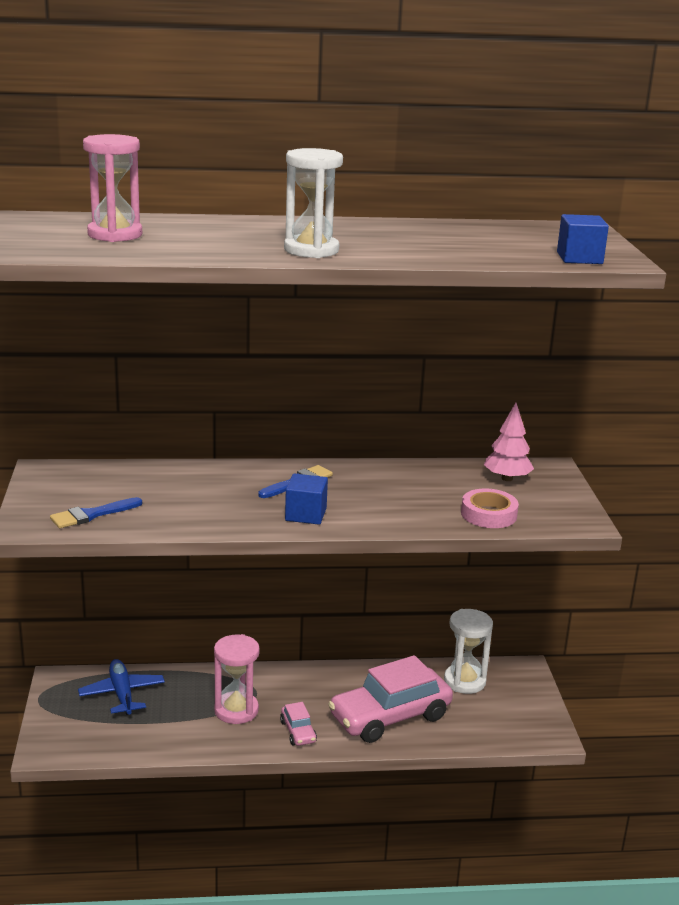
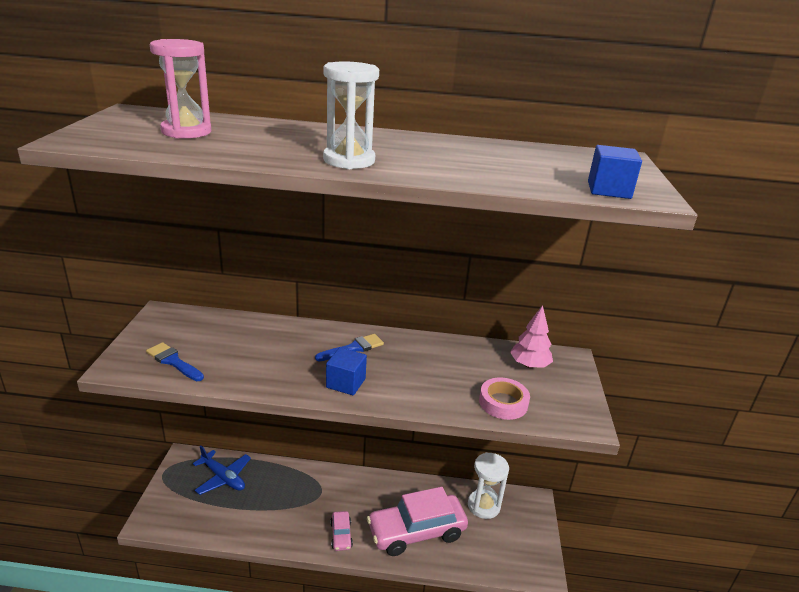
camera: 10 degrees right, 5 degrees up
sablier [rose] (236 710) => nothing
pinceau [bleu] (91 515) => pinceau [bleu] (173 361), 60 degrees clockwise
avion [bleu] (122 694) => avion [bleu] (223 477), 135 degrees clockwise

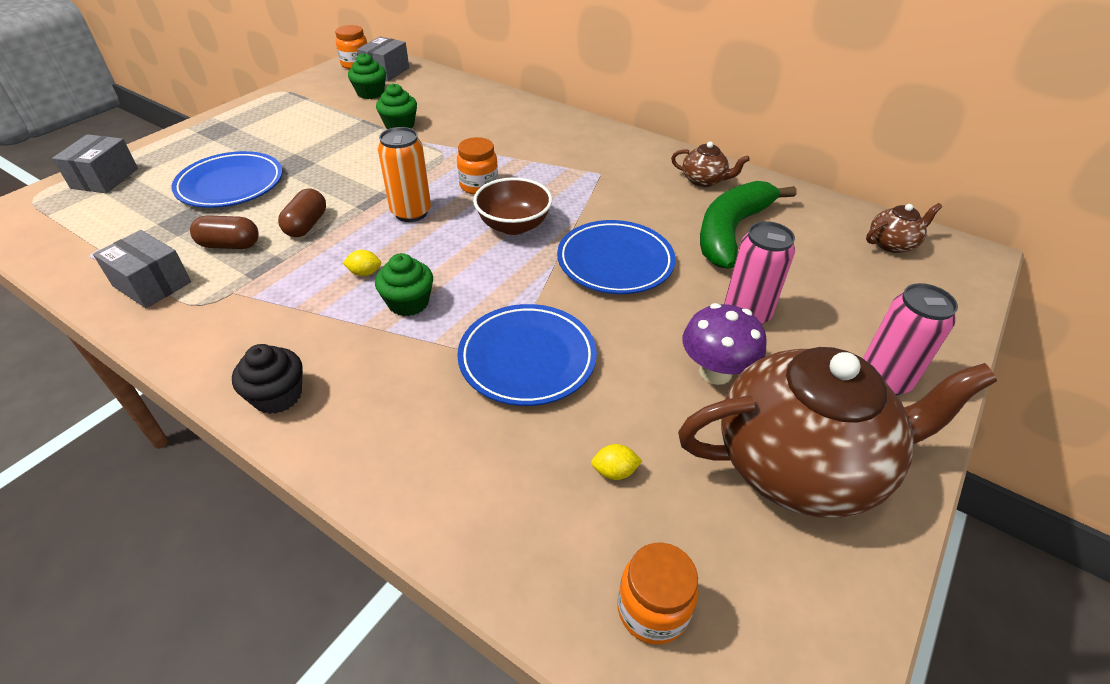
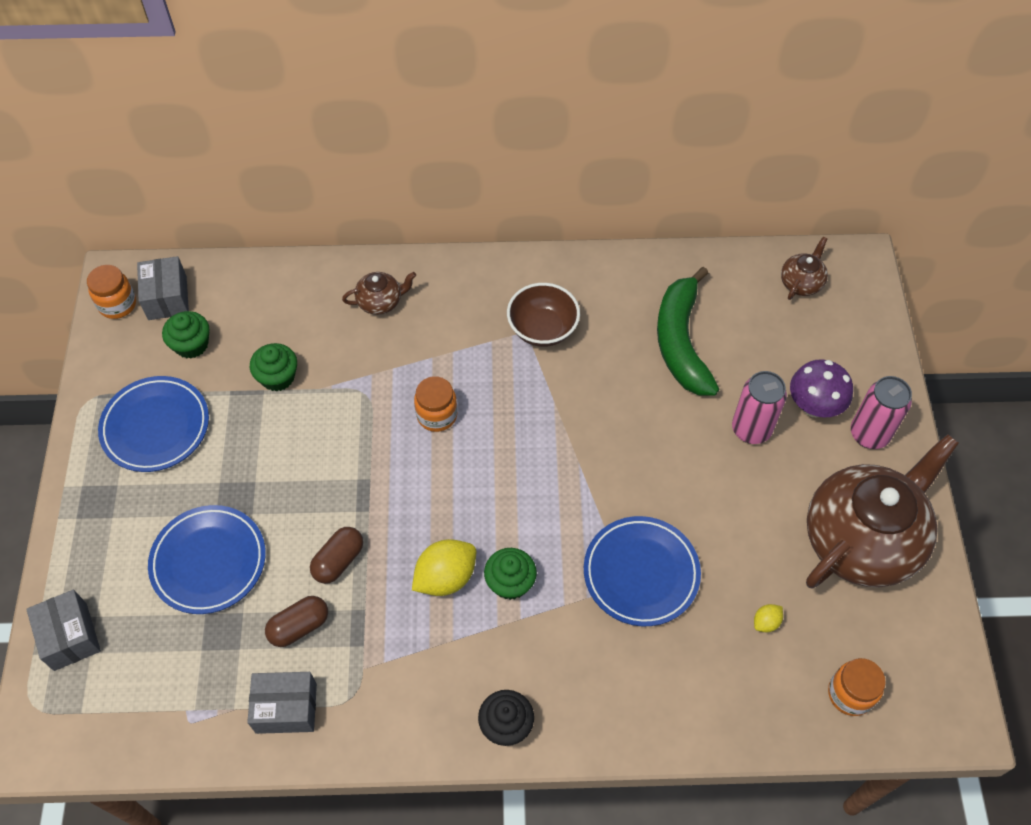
camera: 35 degrees left, 15 degrees up
canette [orange] (411 212) => nothing
bol [marron] (513 226) => bol [marron] (542 329), relocated
assiette [bleu] (615 262) => assiette [bleu] (156 427), relocated
théière [marron] (704 180) => théière [marron] (380 302), relocated
champignon [violet] (715 372) => champignon [violet] (814 406), relocated
gélule [marron] (306 225) => gélule [marron] (338 561), 60 degrees clockwise
citron [jaune] (365 273) => citron [jaune] (445 577), x2.06

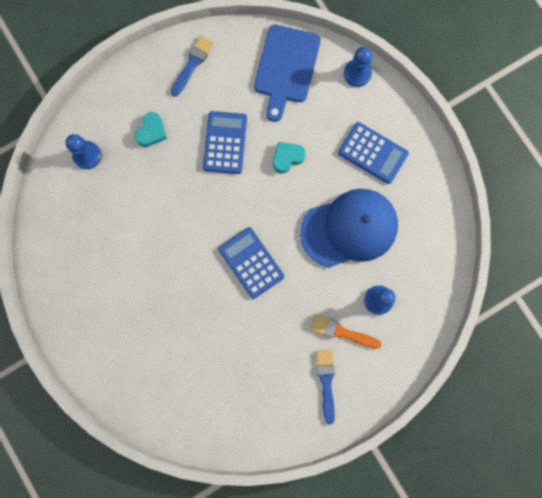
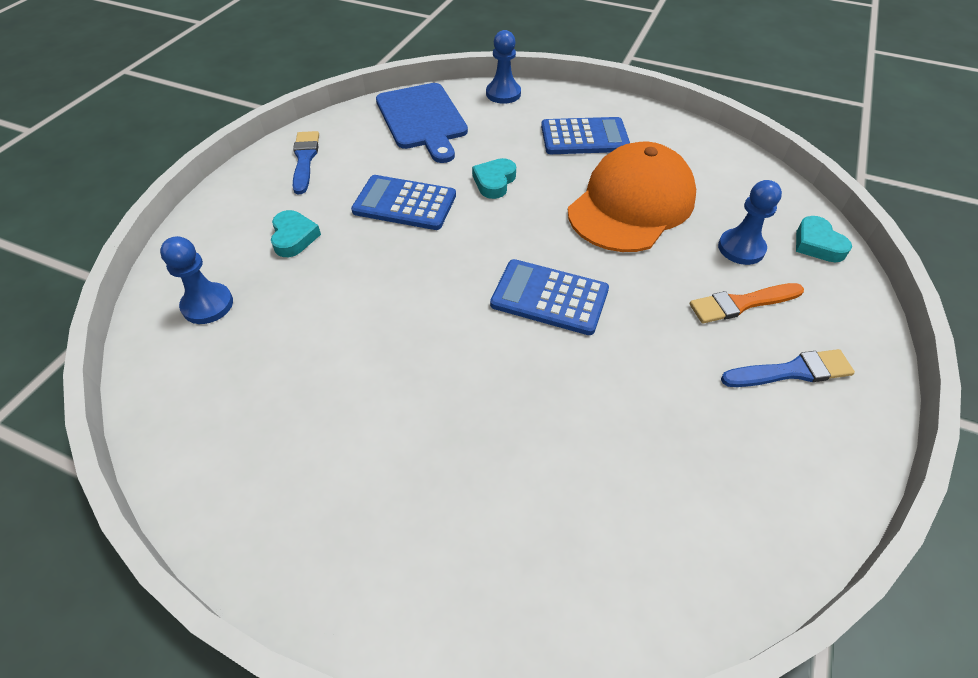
camera: 35 degrees left, 30 degrees down
nothing => cœur [turquoise] (817 244)
casquette [bleu] (349 228) => casquette [orange] (631 204)
calculatrice [bleu] (225 143) => calculatrice [bleu] (404 203), 45 degrees counterclockwise
pinceau [bleu] (326 382) => pinceau [bleu] (791 371), 120 degrees clockwise

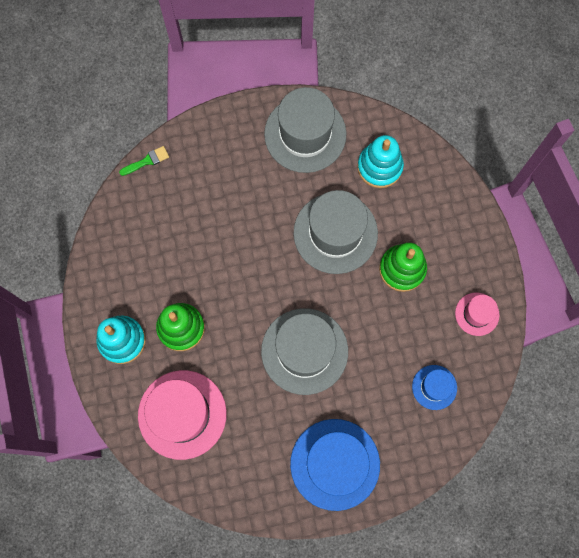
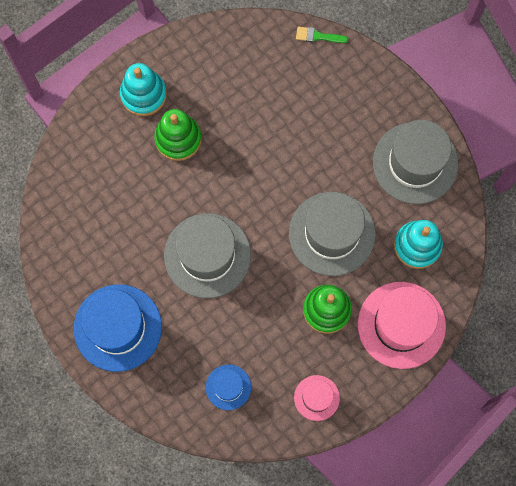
camera: 65 degrees right, 0 degrees up
chapeau [rose] (182 414) => chapeau [rose] (401 325), relocated
pinceau [vert] (147 161) => pinceau [vert] (317 36), 150 degrees clockwise

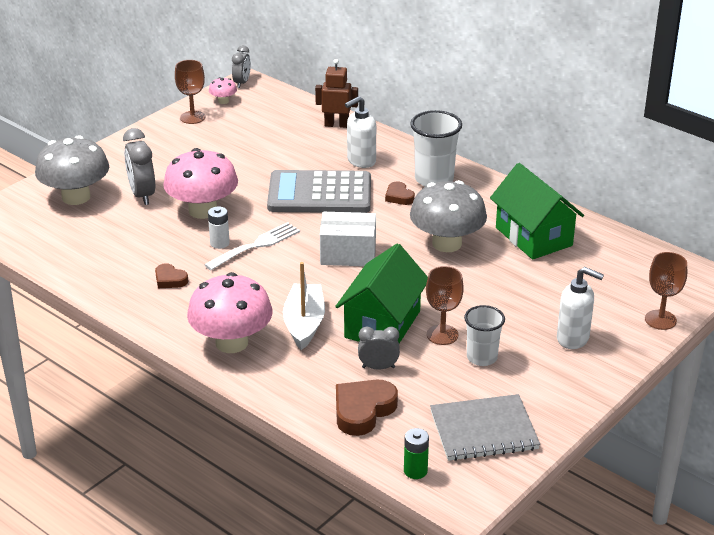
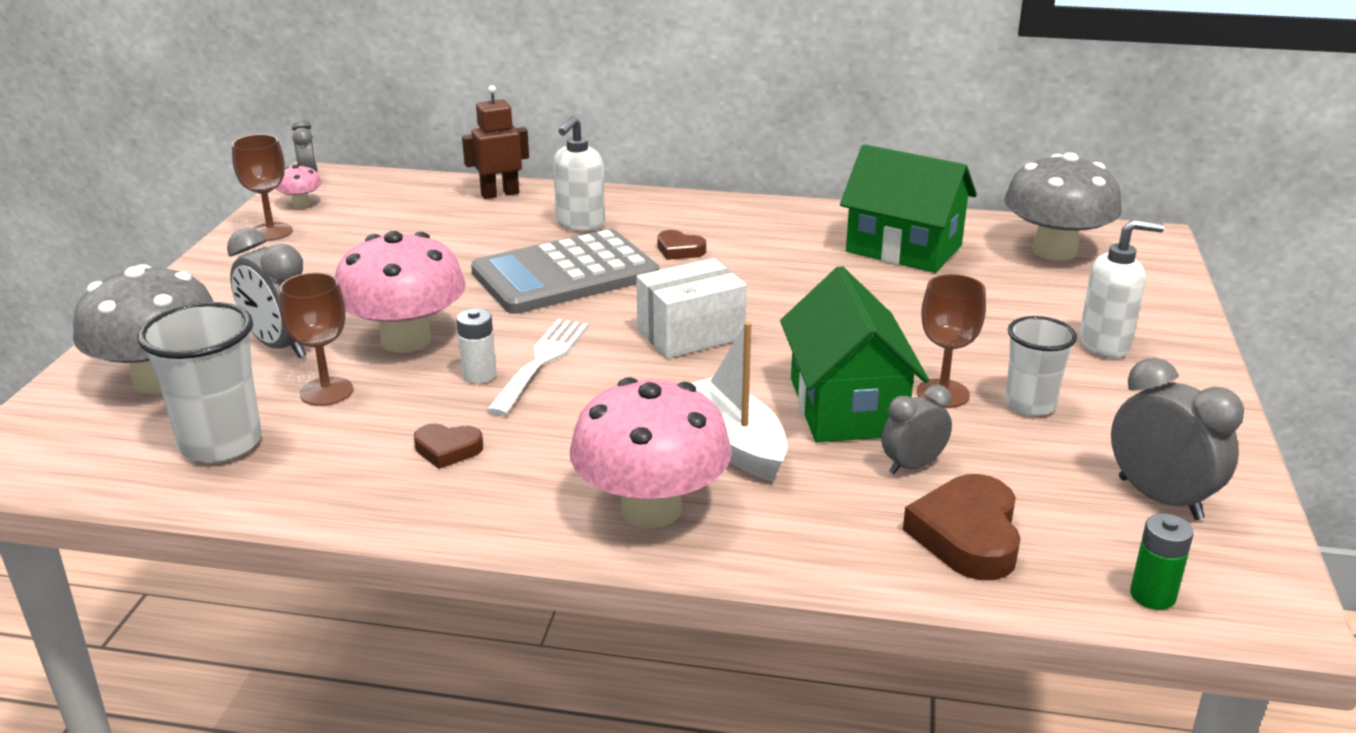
camera: 30 degrees left, 5 degrees down
gobelet [blanc] (434 179) => gobelet [blanc] (221 444), relocated
champignon [gris] (447 243) => champignon [gris] (1054 251), relocated
verre à pied [marron] (660 320) => verre à pied [marron] (326 391), relocated
carnet [gris] (483 430) => réveil [gris] (1160 498)

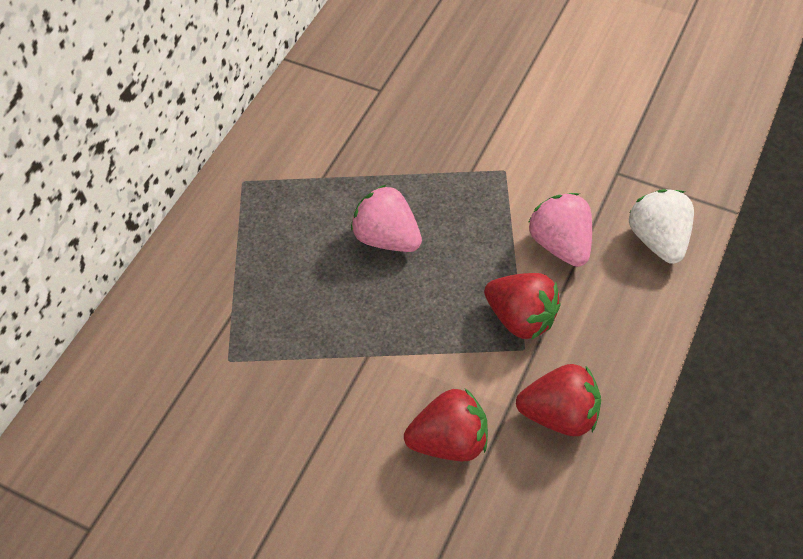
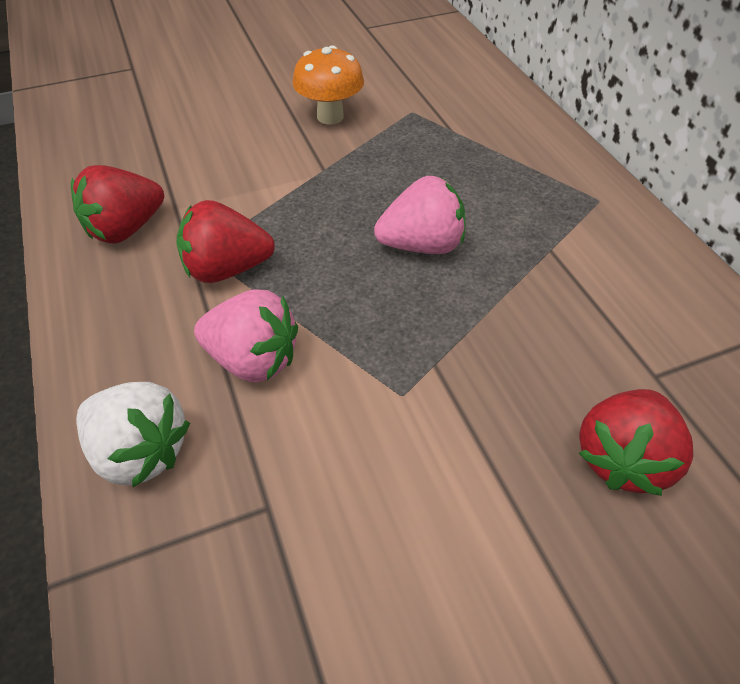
camera: 130 degrees right, 5 degrees down
nothing => champignon [orange] (330 116)
fraise [rouge] (449 441) => fraise [rouge] (622 458), relocated

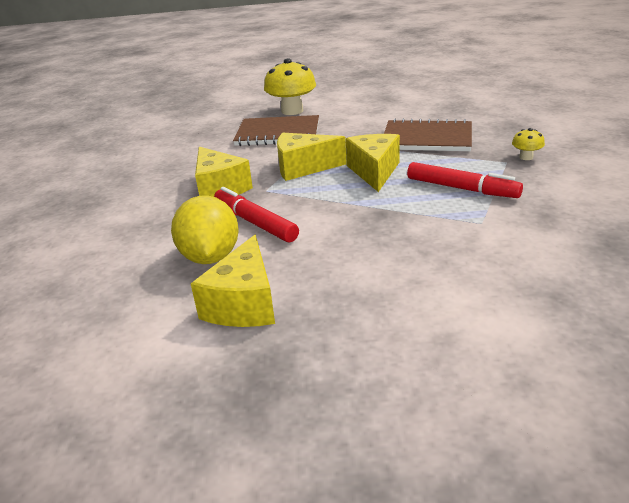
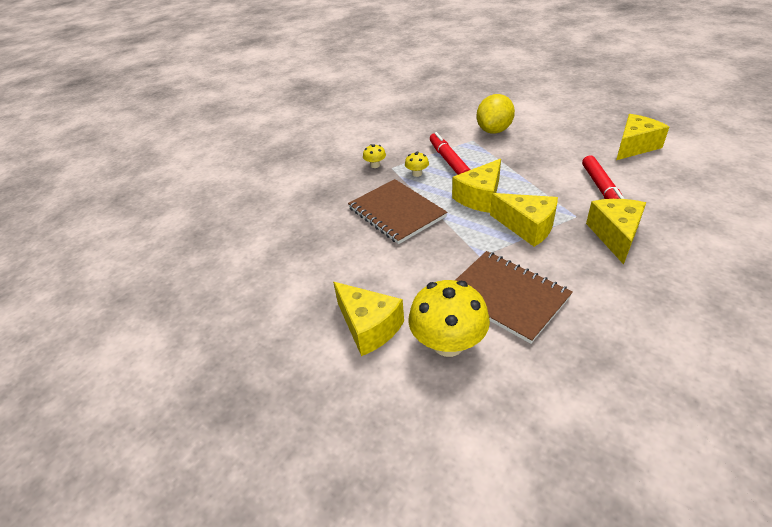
camera: 140 degrees left, 10 degrees up
nothing => fromage [jaune] (369 327)
nothing => champignon [jaune] (417 173)
citron [jaune] (210 257) => citron [jaune] (494 130), relocated

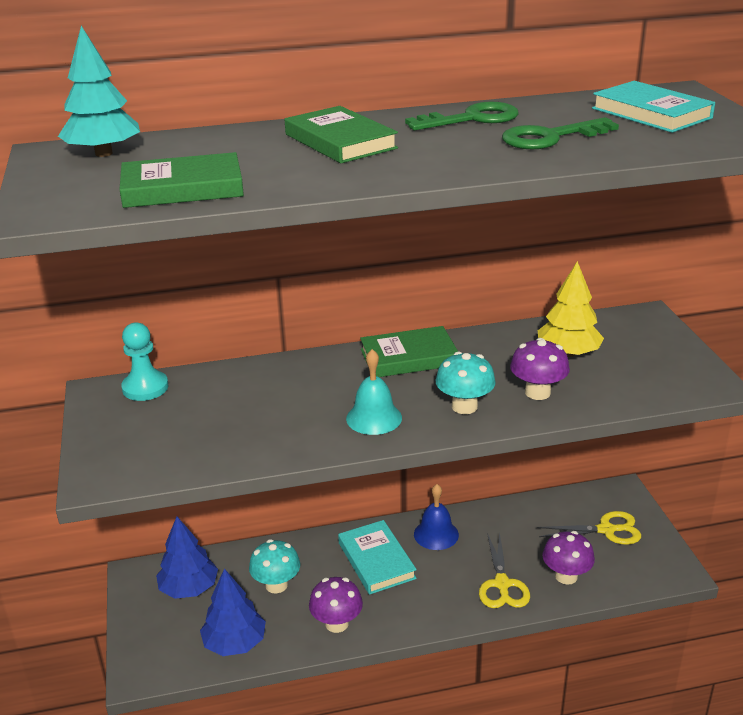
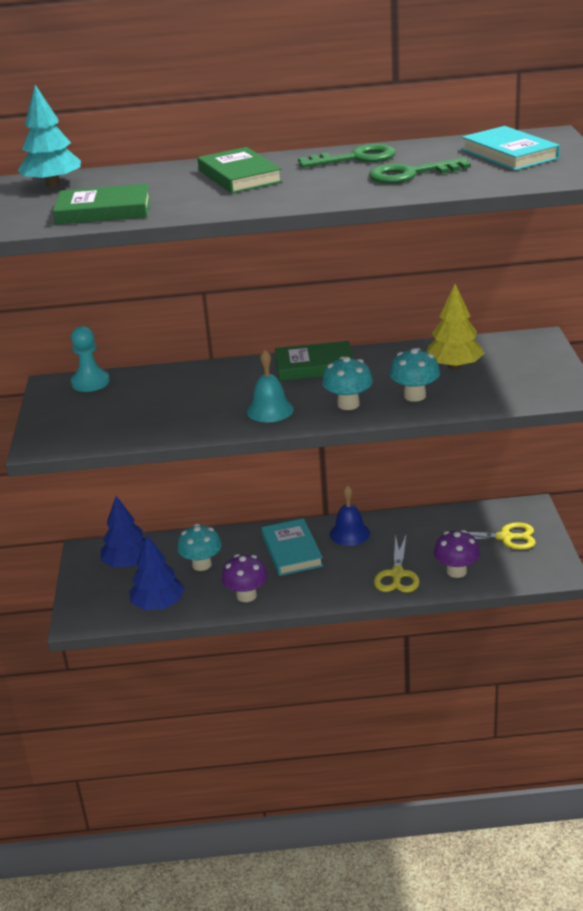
camera: 10 degrees right, 0 degrees up
champignon [violet] (537 392) => champignon [turquoise] (414 396)

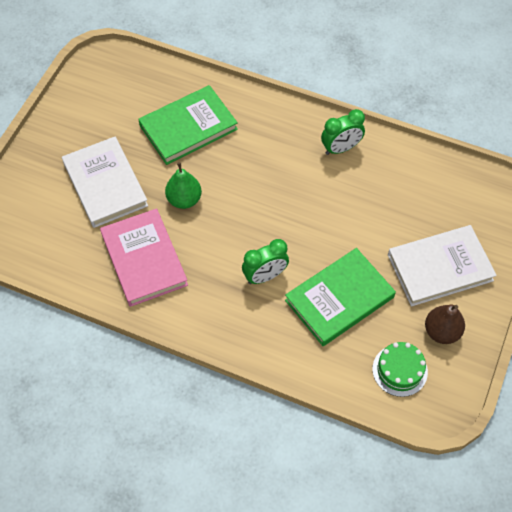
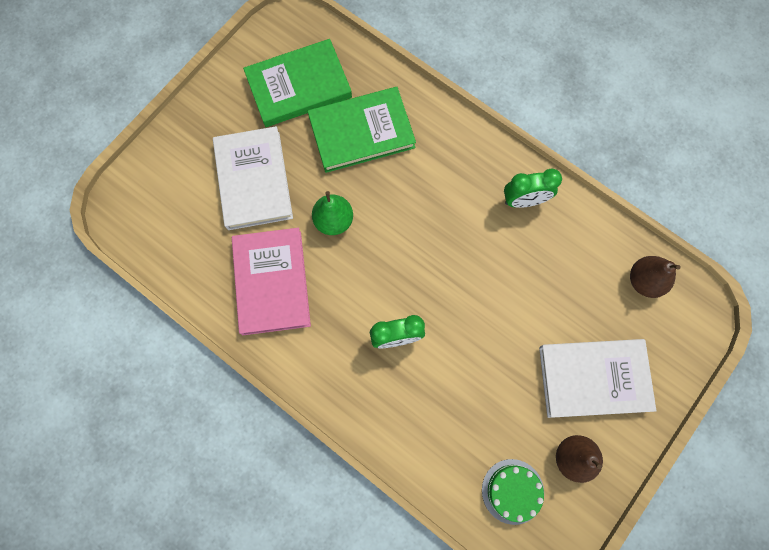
camera: 15 degrees right, 15 degrees up
nothing => poire [marron] (644 281)
livre [vert] (339 299) => livre [vert] (299 86), relocated

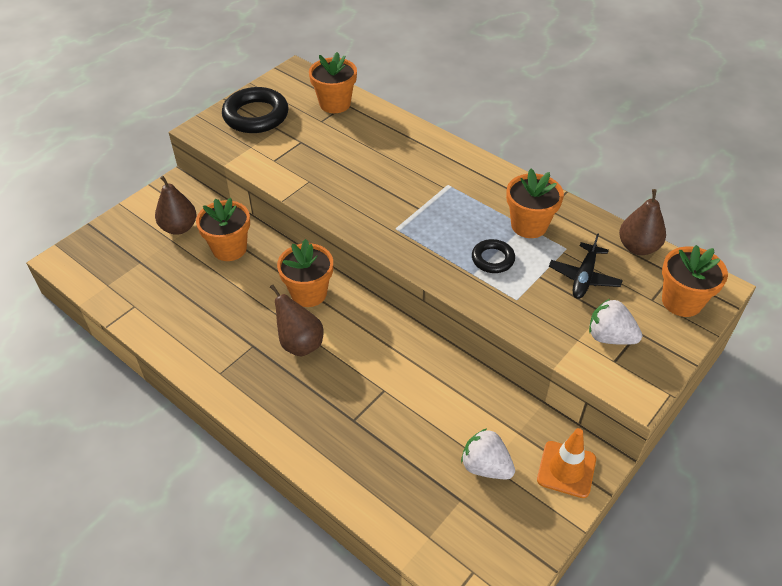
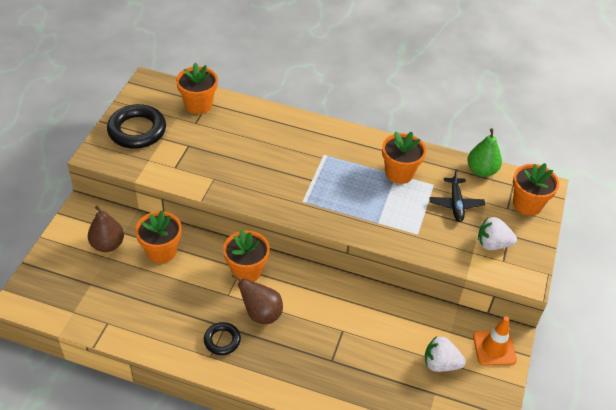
camera: 25 degrees left, 0 degrees up
anneau [noir] (492 259) => anneau [noir] (222 340), relocated
poire [marron] (638 247) => poire [vert] (481 171)

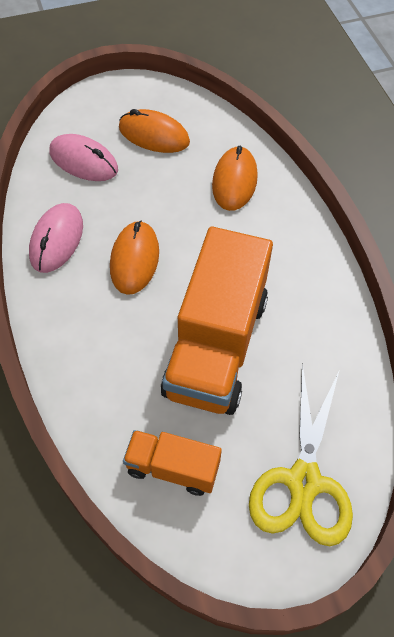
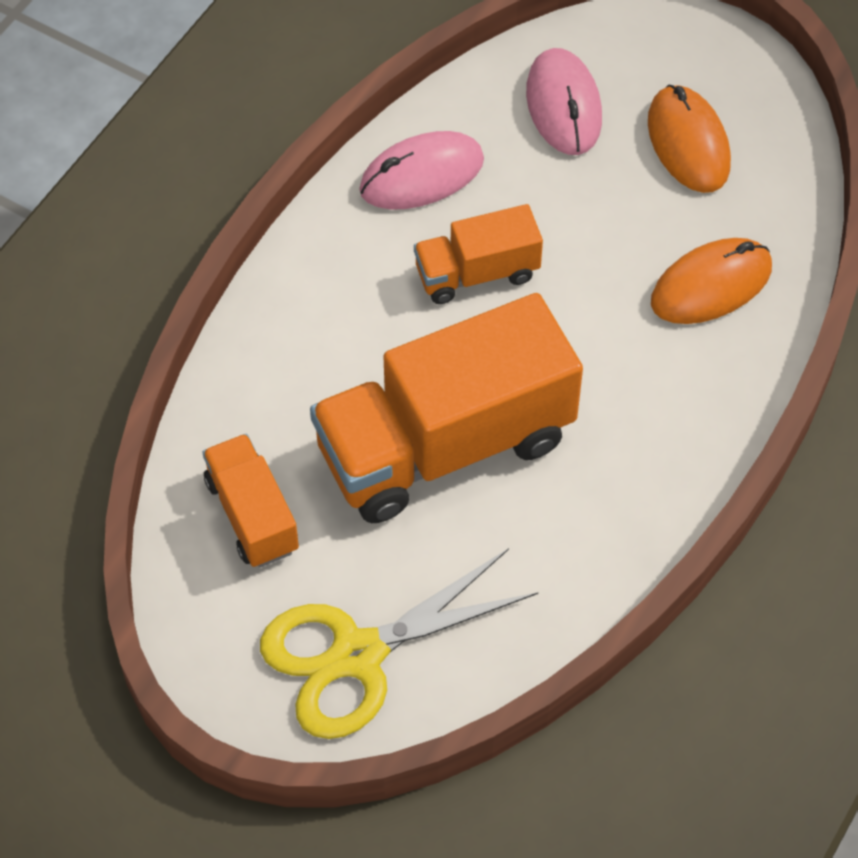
camera: 50 degrees right, 0 degrees up
souris [orange] (134 259) => camion [orange] (477 273)

